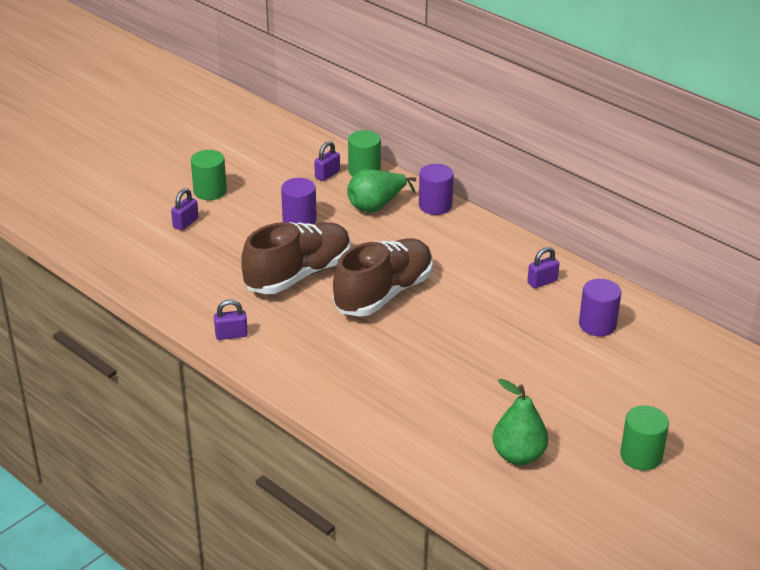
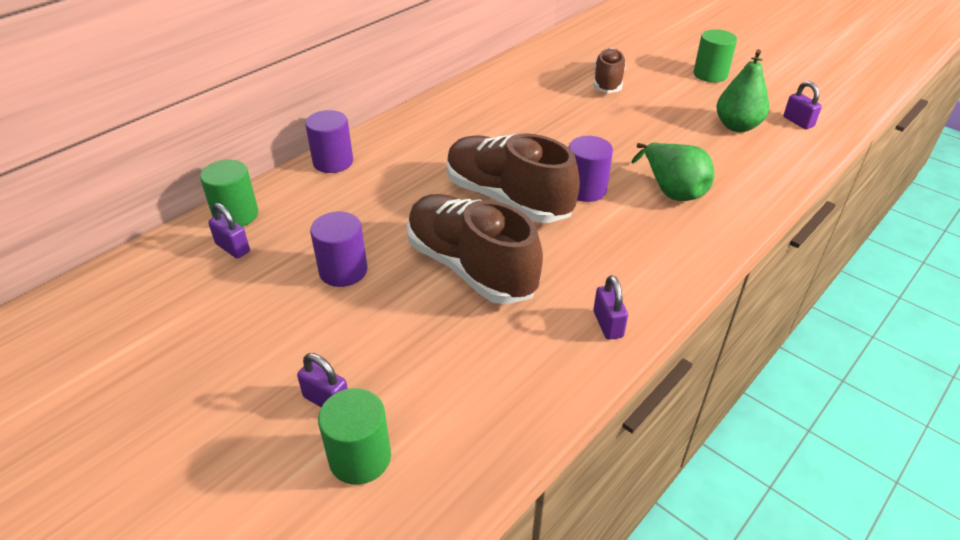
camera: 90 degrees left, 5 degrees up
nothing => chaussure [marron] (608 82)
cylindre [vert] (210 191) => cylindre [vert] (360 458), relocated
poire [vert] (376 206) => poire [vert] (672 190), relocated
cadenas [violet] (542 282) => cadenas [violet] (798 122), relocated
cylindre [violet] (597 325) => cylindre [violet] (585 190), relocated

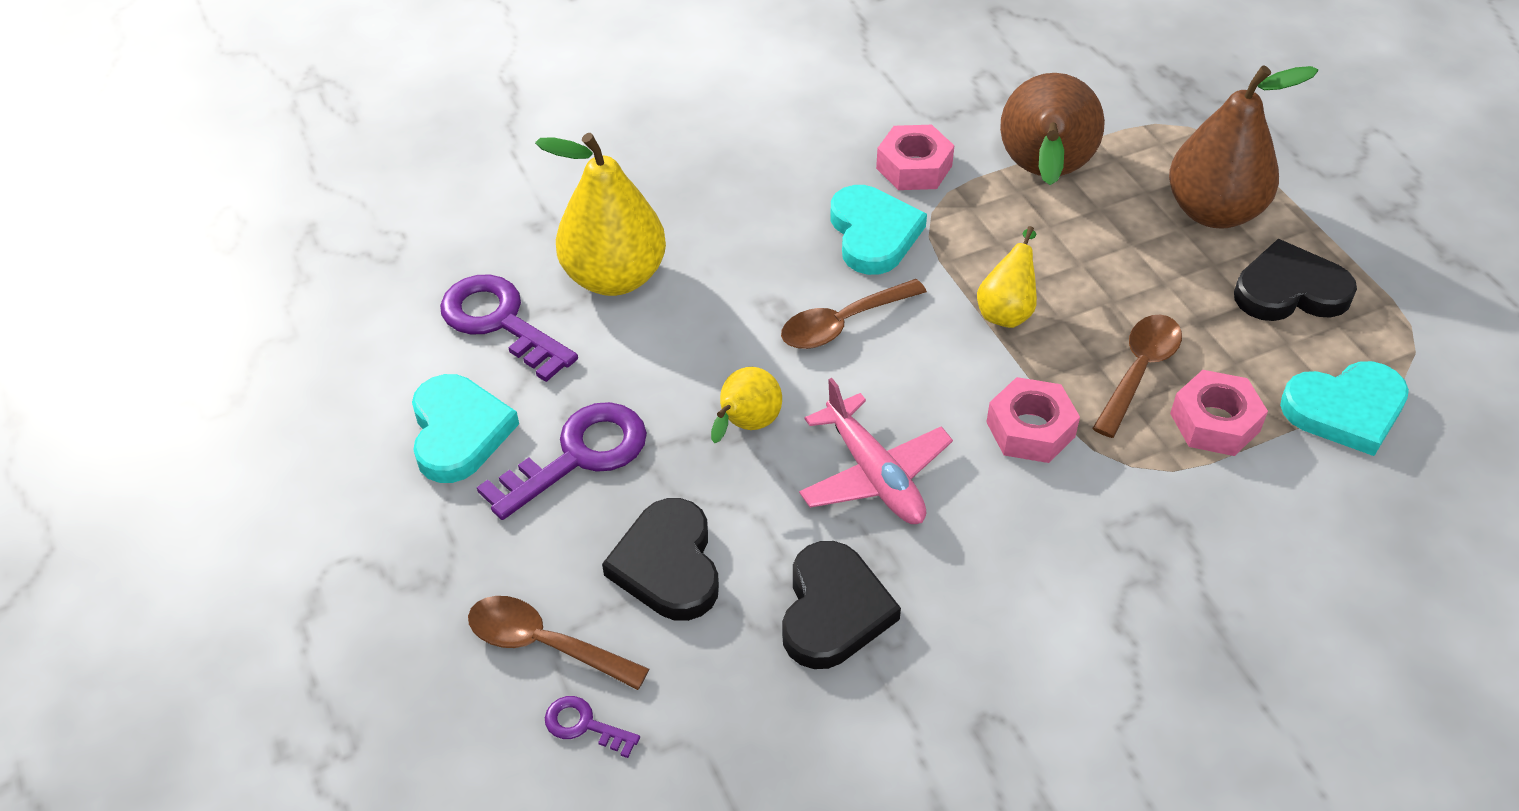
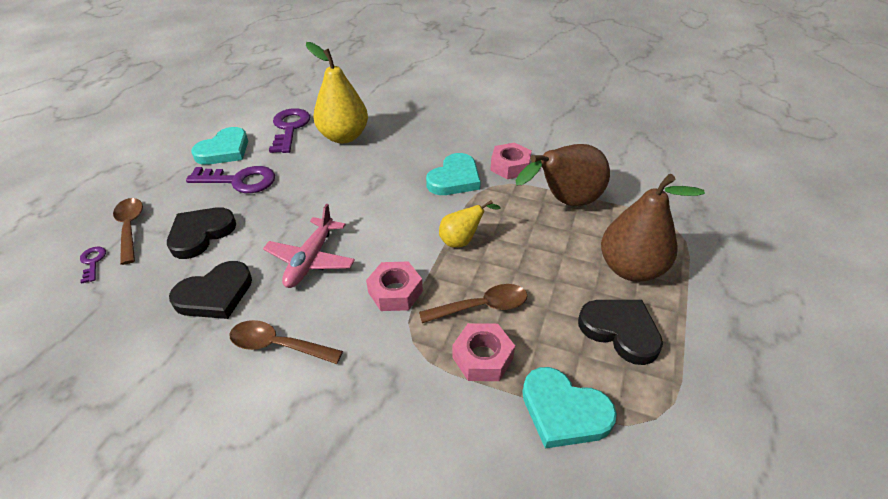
camera: 45 degrees right, 5 degrees down
poire [jaune] (746 426) => nothing
cuillère [marron] (842 324) => cuillère [marron] (278 345), relocated

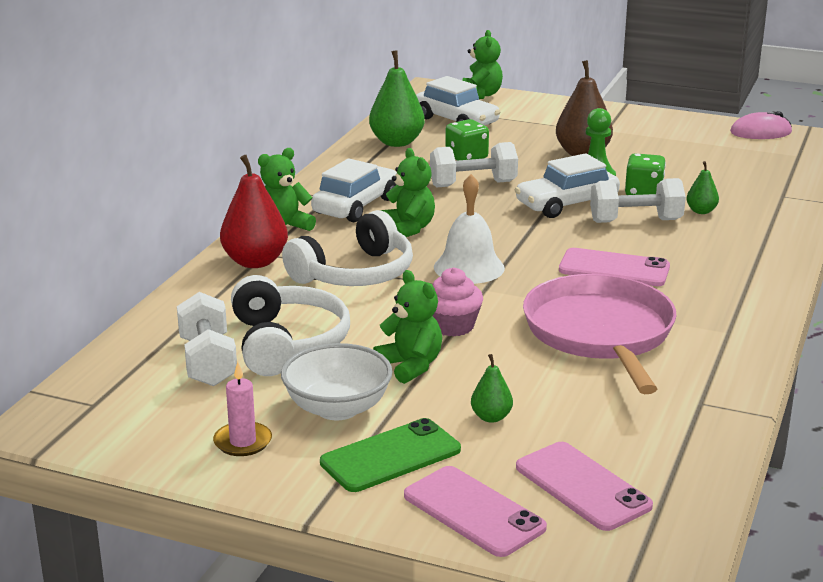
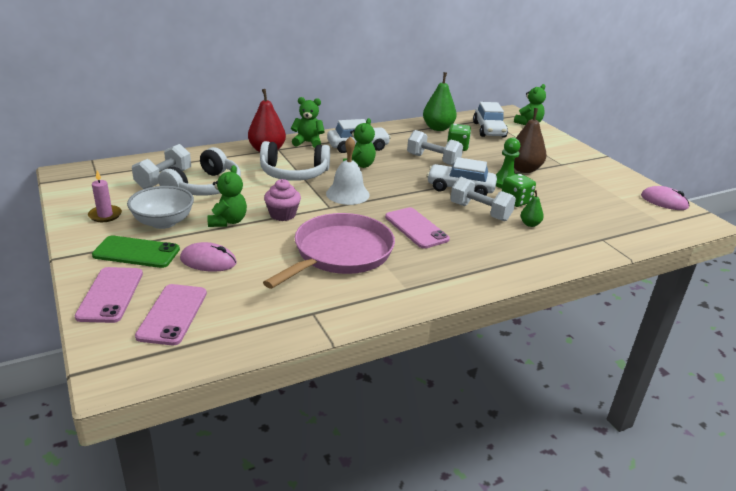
camera: 40 degrees right, 5 degrees up
poire [vert] (491 417) => souris [rose] (208 261)

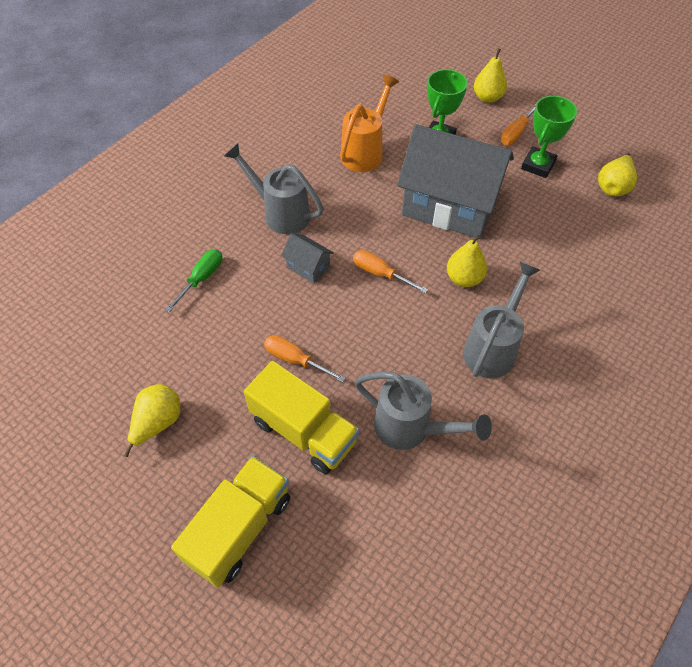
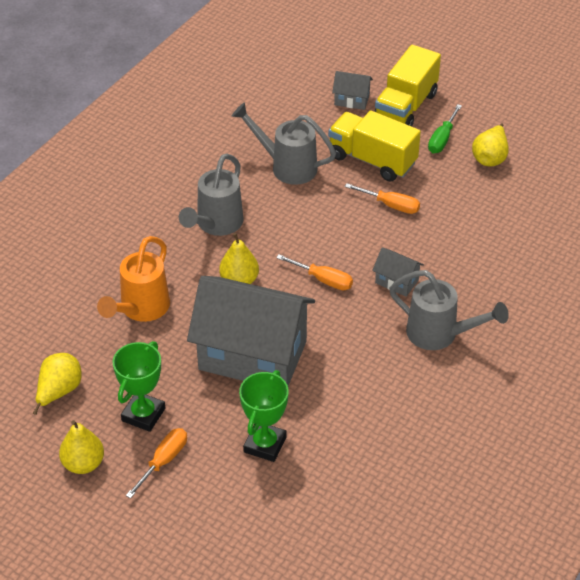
camera: 175 degrees right, 10 degrees down
nothing => maison [gris] (352 100)
tournevis [vert] (201 279) => tournevis [vert] (442 139), relocated
arrosoir [orange] (365 151) => arrosoir [orange] (141 309), relocated
poire [jaune] (487 98) => poire [jaune] (83 464), relocated

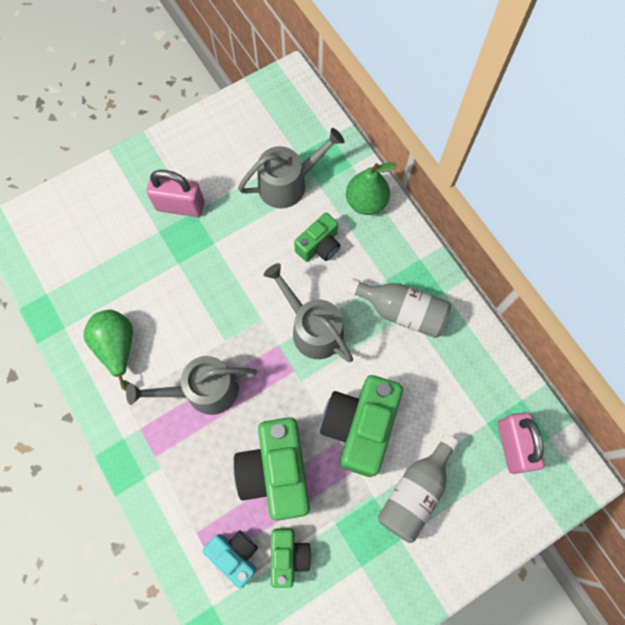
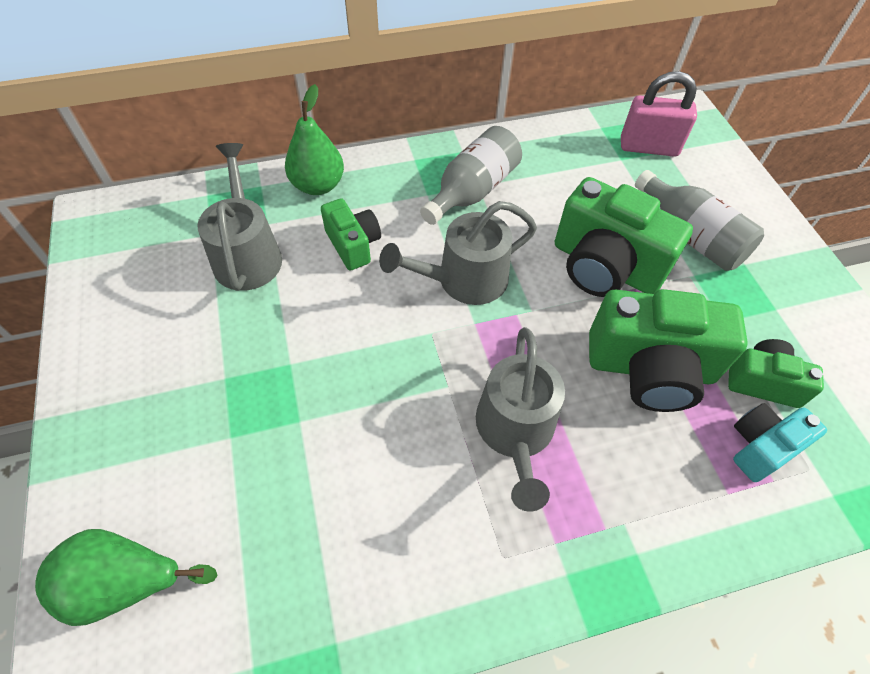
camera: 75 degrees left, 15 degrees down
cadenas [rose] (180 206) => nothing
poire [vert] (118 347) => poire [vert] (126 583), relocated

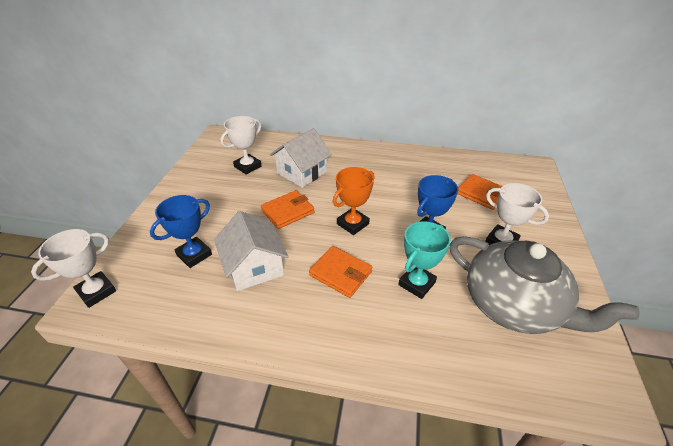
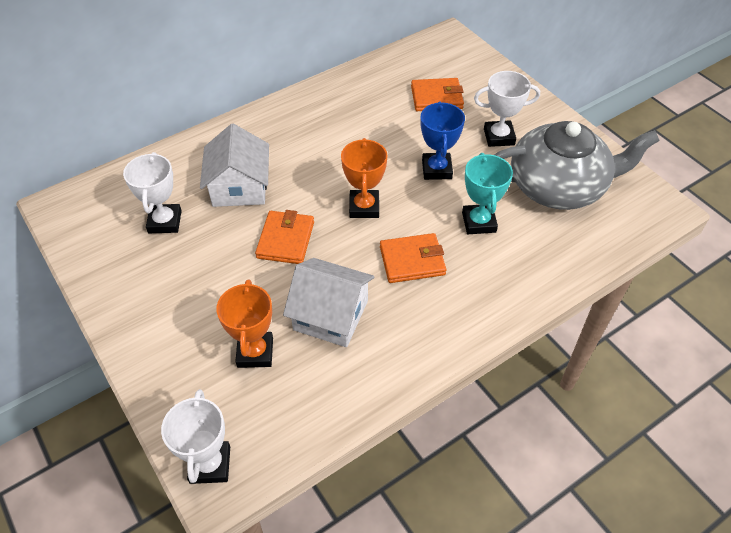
camera: 45 degrees left, 10 degrees up
trophée [bleu] (194 255) => trophée [orange] (255 352)

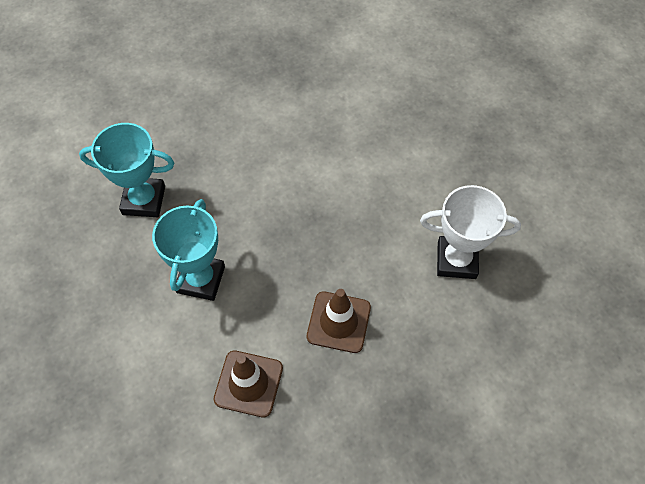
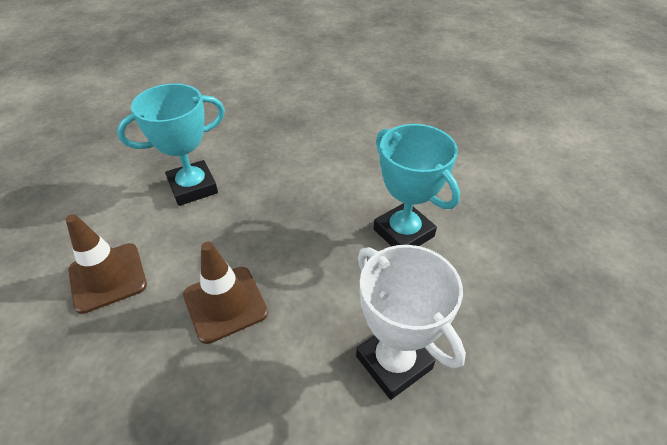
camera: 50 degrees right, 15 degrees down
trophée [turquoise] (144 200) => trophée [turquoise] (403 233), relocated

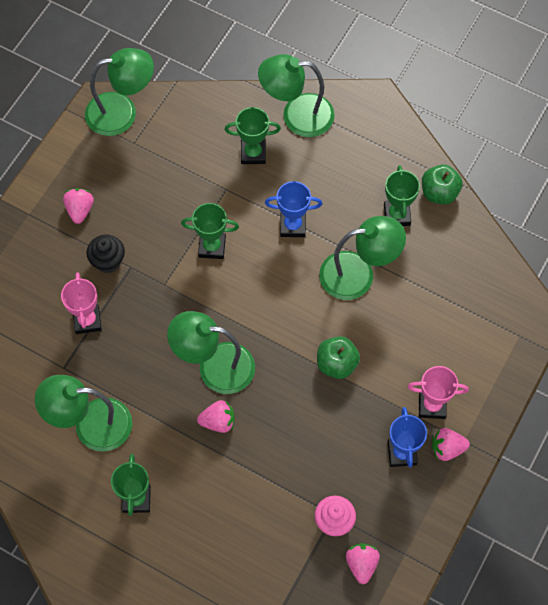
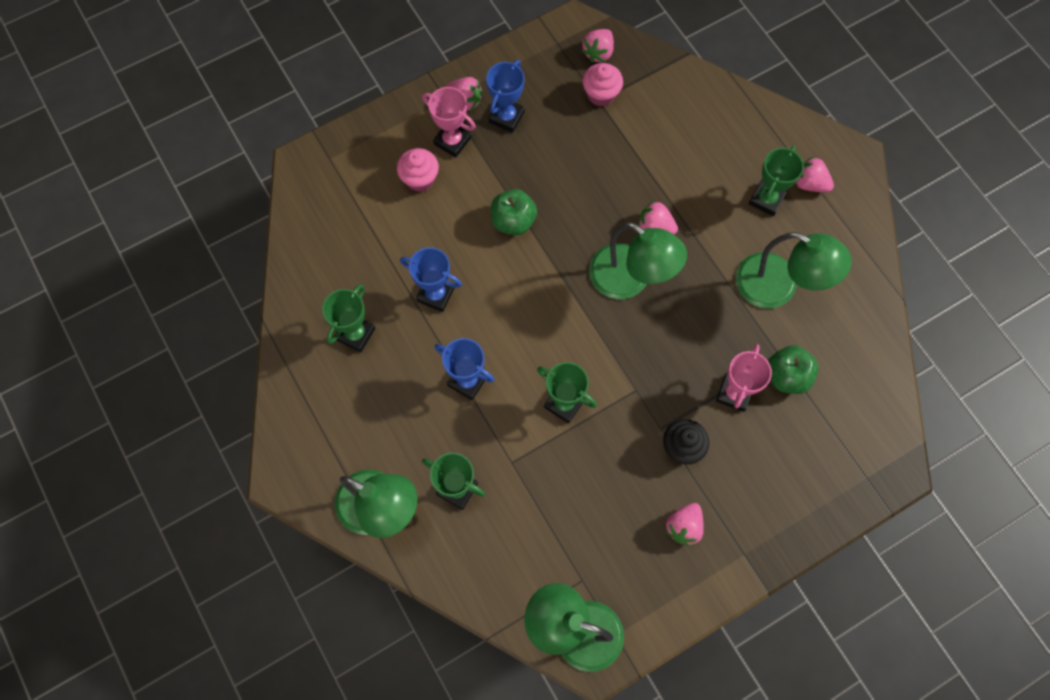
camera: 150 degrees left, 5 degrees up
nothing => muffin [rose] (420 179)
nothing => fraise [rose] (809 184)
pomme [vert] (439 193) => pomme [vert] (787 376), relocated
lampe [vert] (358 274) => trophée [bleu] (435 294)

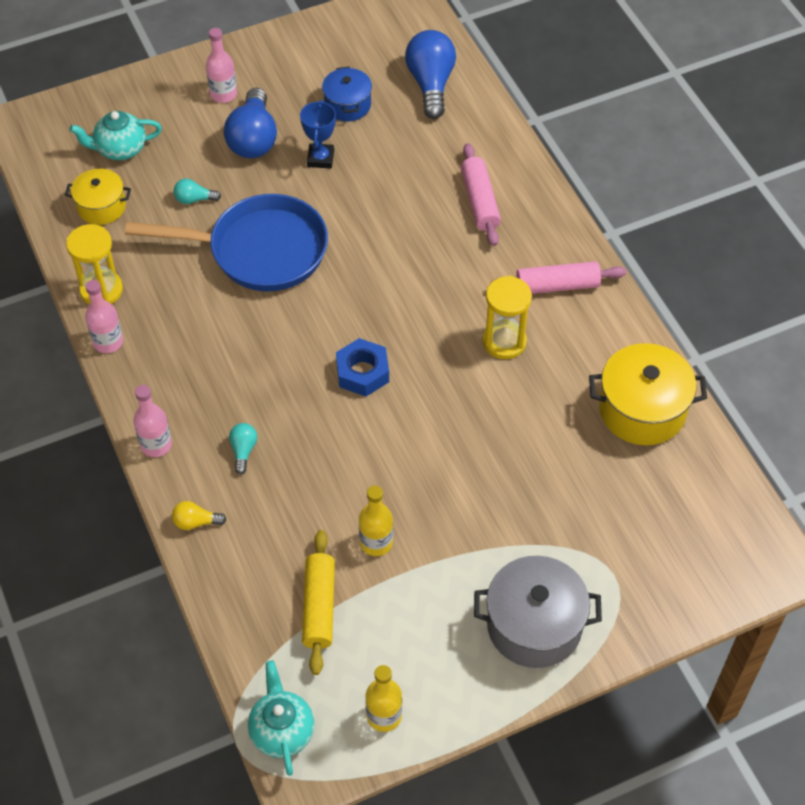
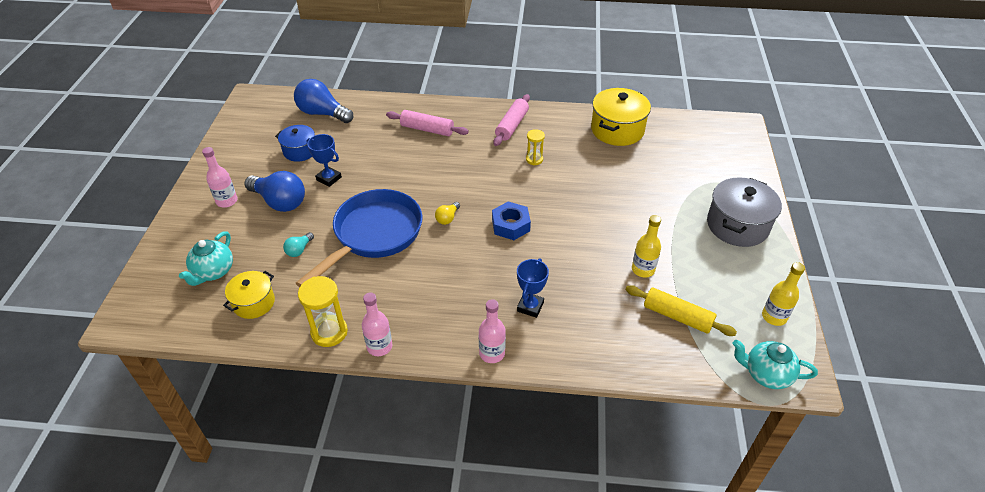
camera: 60 degrees left, 10 degrees down
ampoule [jaune] (196 522) => ampoule [jaune] (447 218), relocated
ampoule [turquoise] (243 450) => trophée [bleu] (530 307)
sablier [jaune] (504 342) => sablier [jaune] (534 159), x0.60

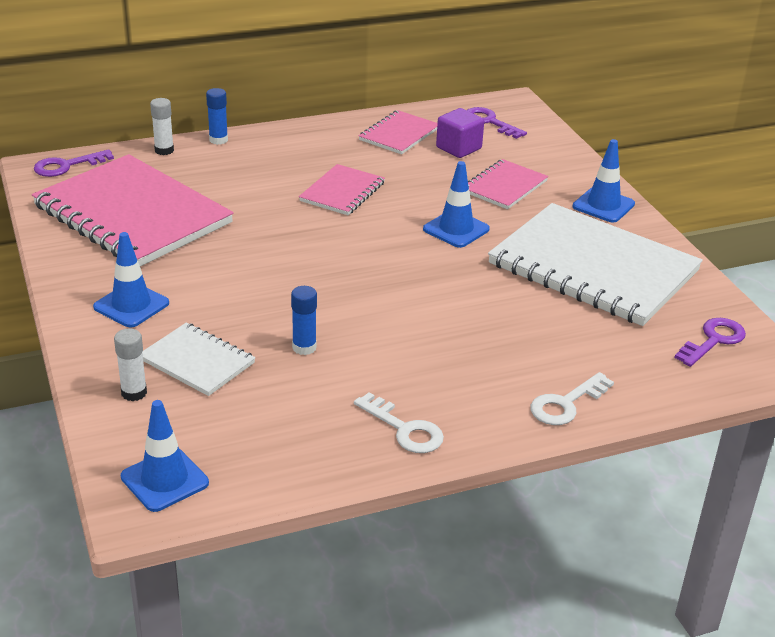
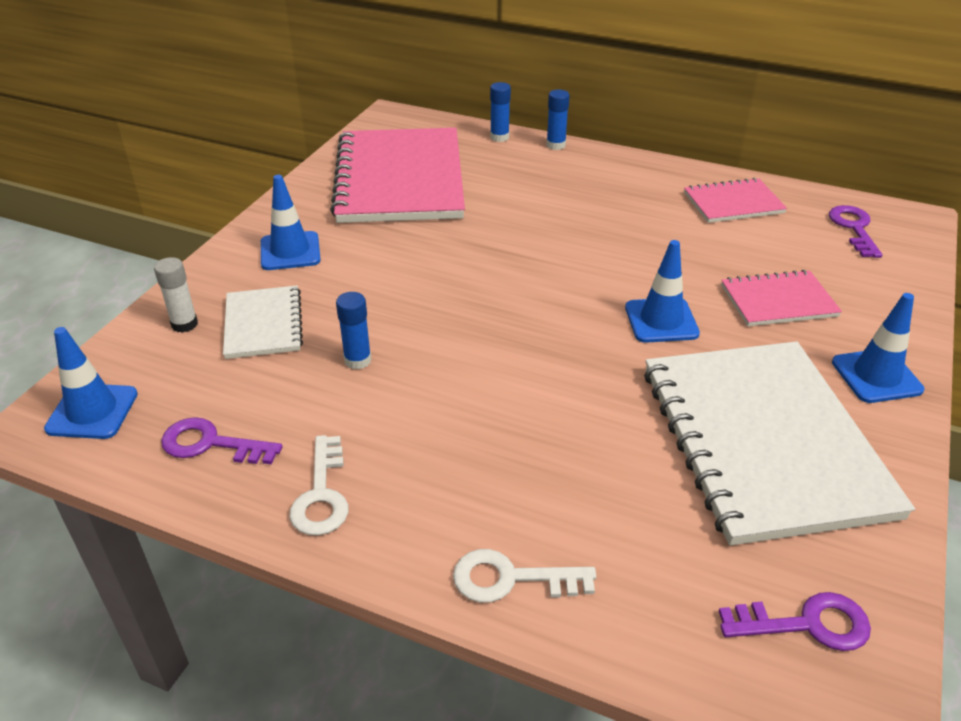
camera: 45 degrees right, 5 degrees up
carnet [rose] (342 192) => nothing
cube [violet] (458 148) => nothing
clé [violet] (66 166) => clé [violet] (211 444), relocated
bâton de colle [blanc] (164 150) => bâton de colle [bleu] (499 137)

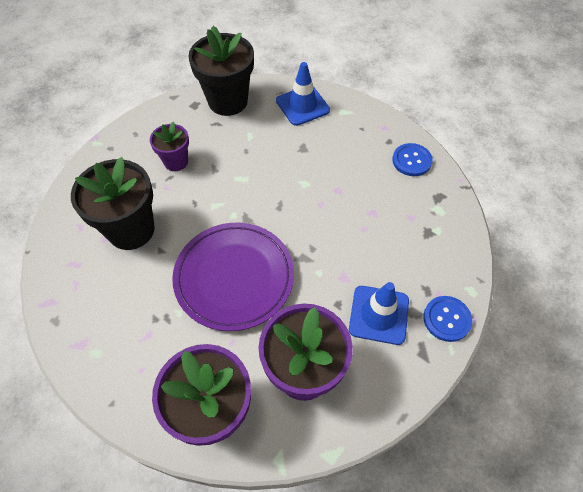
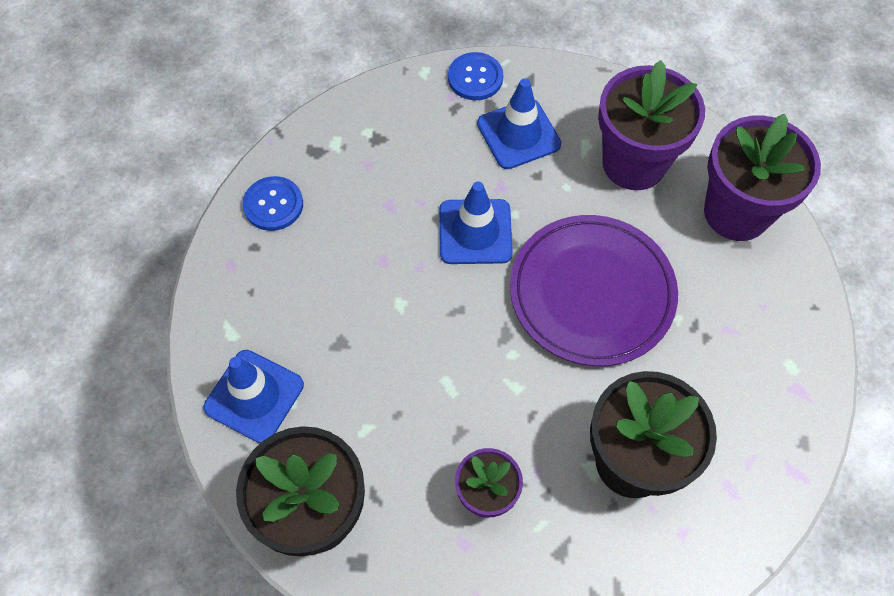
camera: 125 degrees left, 5 degrees up
nothing => cône de chantier [bleu] (475 232)

